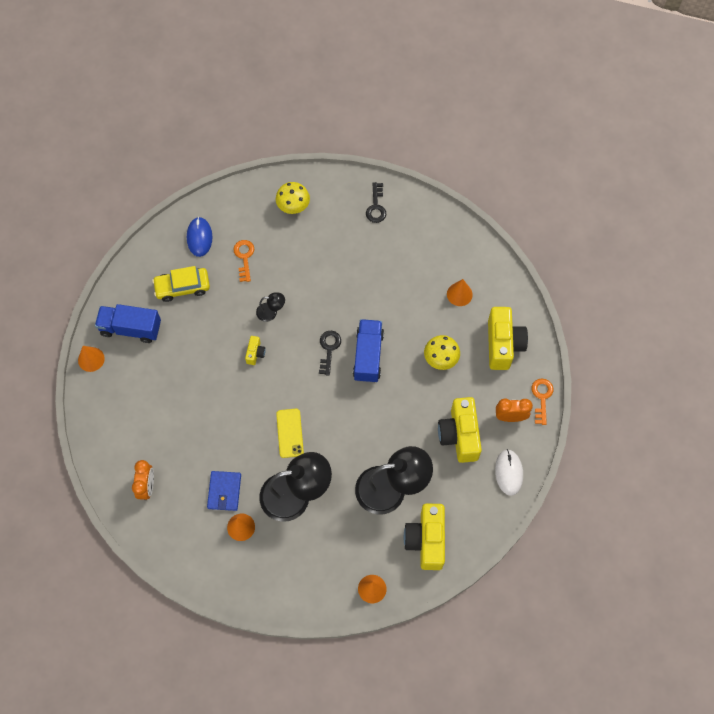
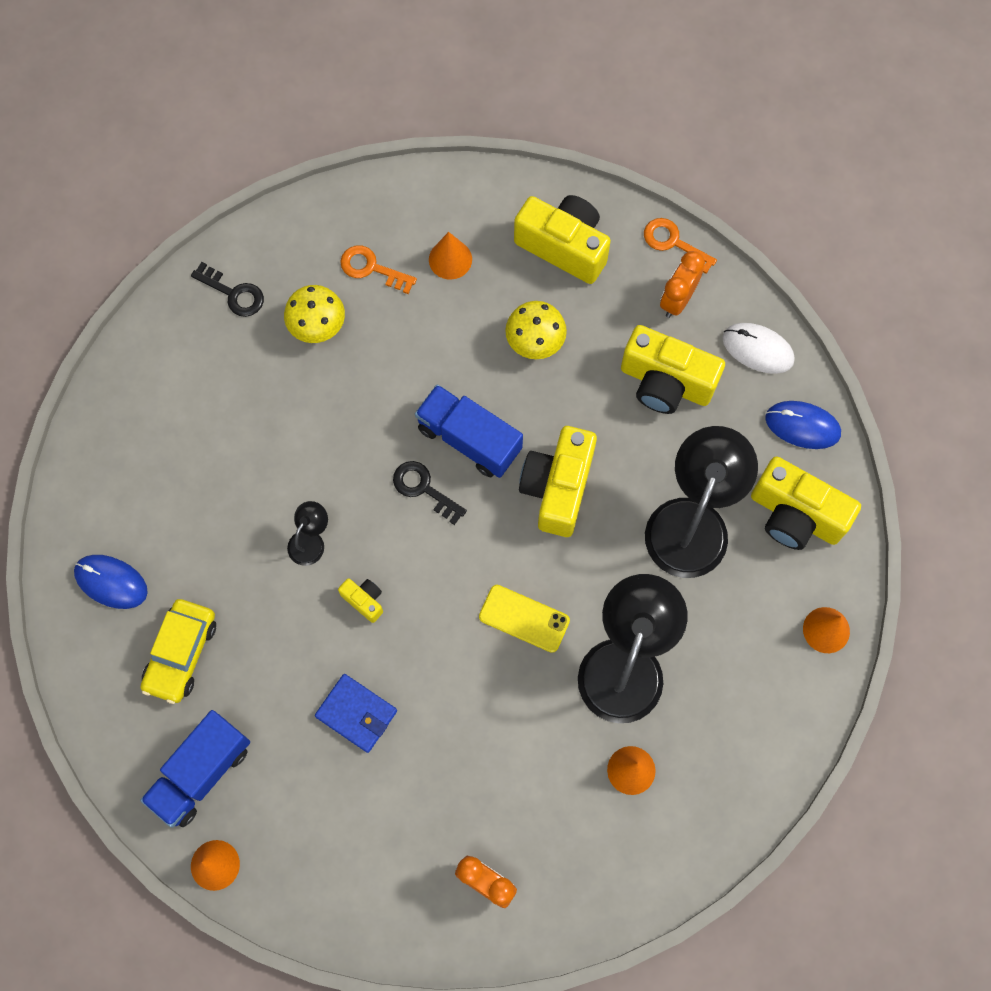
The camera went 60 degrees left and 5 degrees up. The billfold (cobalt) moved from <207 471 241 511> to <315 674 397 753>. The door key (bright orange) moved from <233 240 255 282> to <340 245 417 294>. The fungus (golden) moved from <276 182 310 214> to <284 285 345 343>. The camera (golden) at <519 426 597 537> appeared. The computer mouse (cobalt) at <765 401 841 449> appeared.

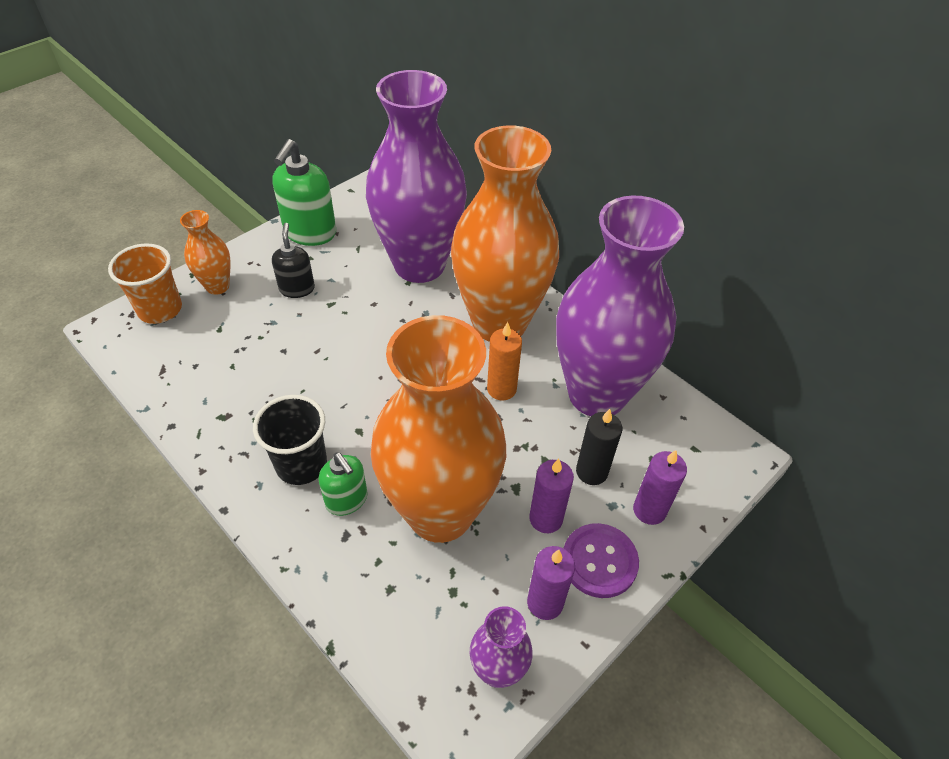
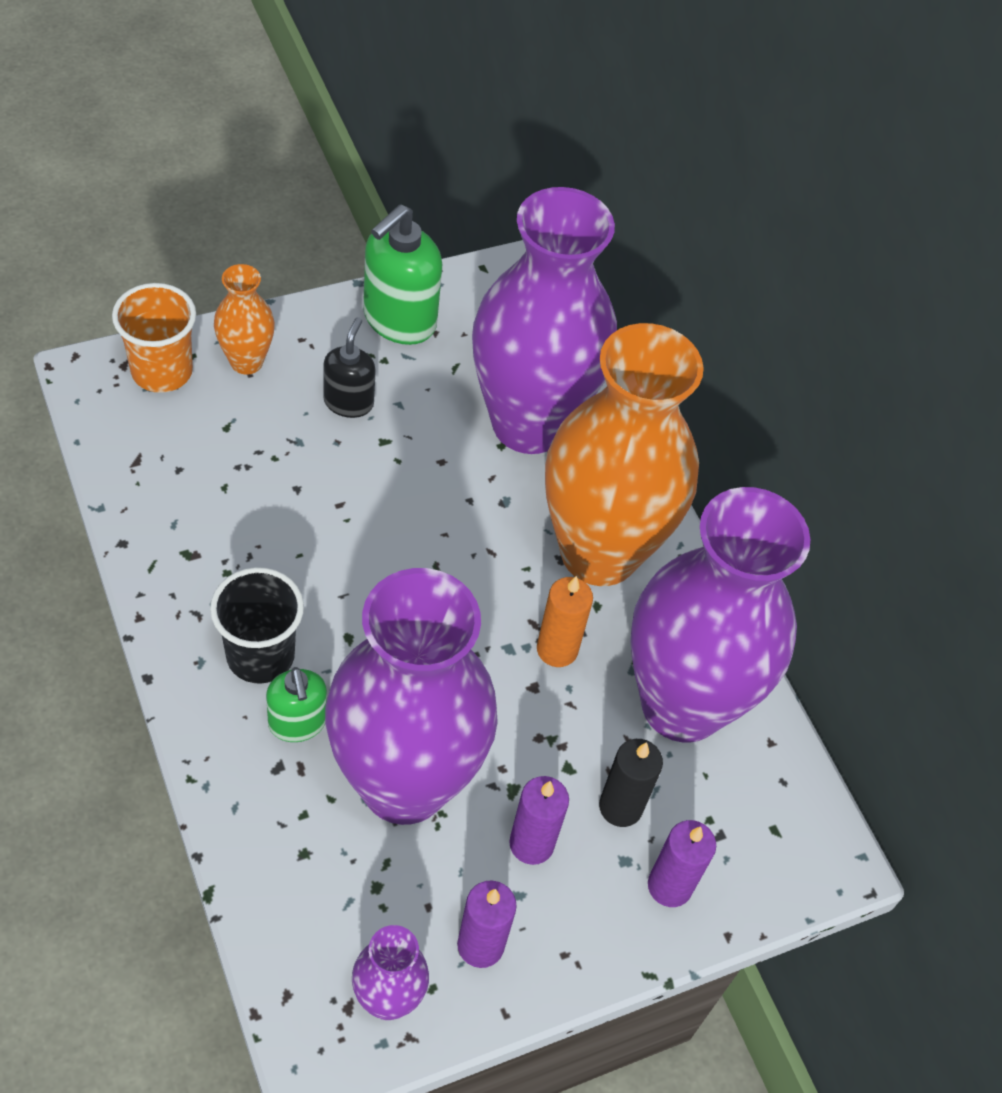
The camera went 15 degrees right and 5 degrees up. The flower vase (bright orange) at <371 315 506 543> became the flower vase (purple) at <325 568 498 825>. The sewing button (purple) at <563 523 639 598> disappeared.

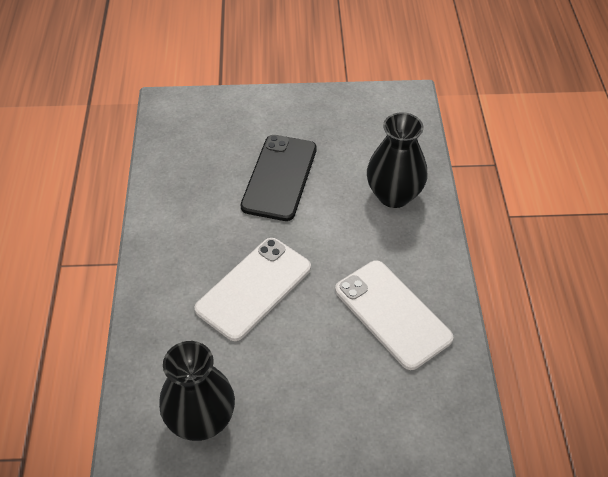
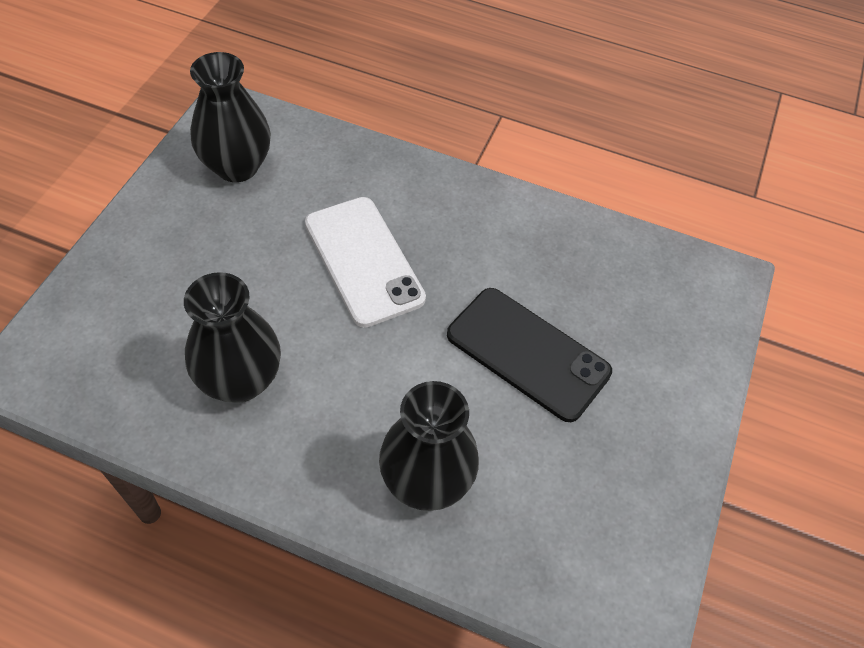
The camera went 110 degrees right and 5 degrees up. The mobile phone (snow-white) at <335 260 453 370> was replaced by the flower vase (ebony) at <184 272 281 403>.

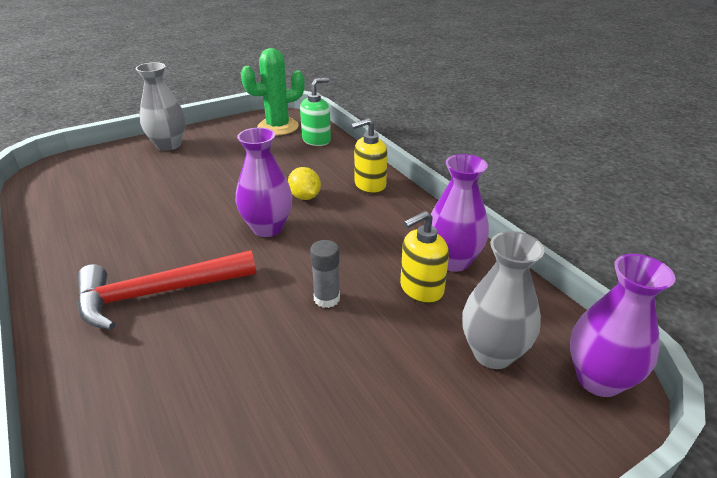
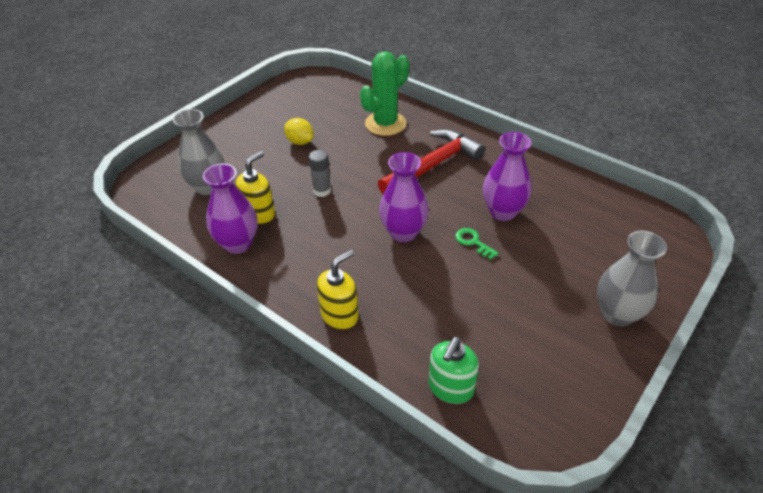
The camera went 160 degrees right and 10 degrees up. The cactus (emerald) moved from <241 48 305 135> to <360 51 409 136>. The toy lemon (golden) moved from <288 167 321 200> to <284 118 314 145>. The flower vase (purple) moved from <570 254 675 397> to <483 132 532 221>. The door key (emerald) at <455 228 499 260> appeared.

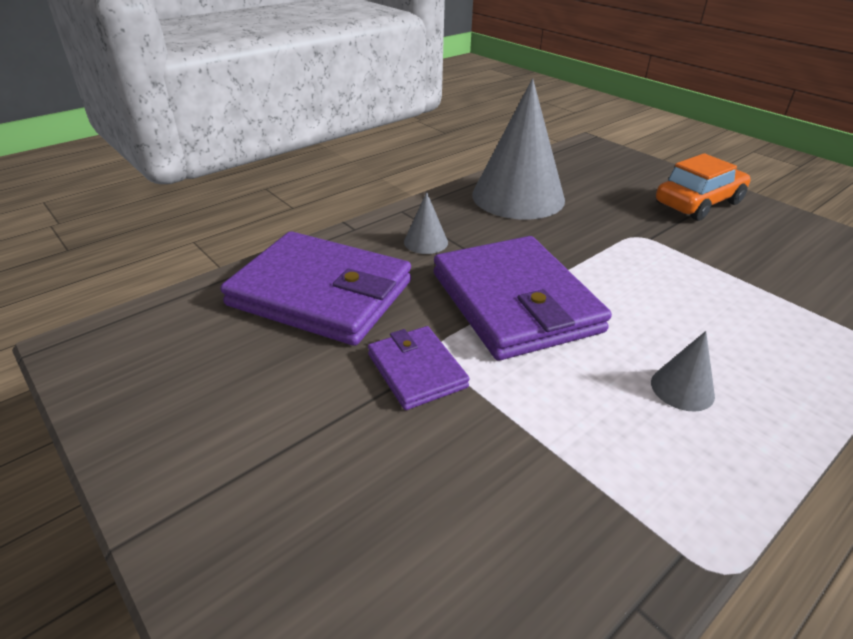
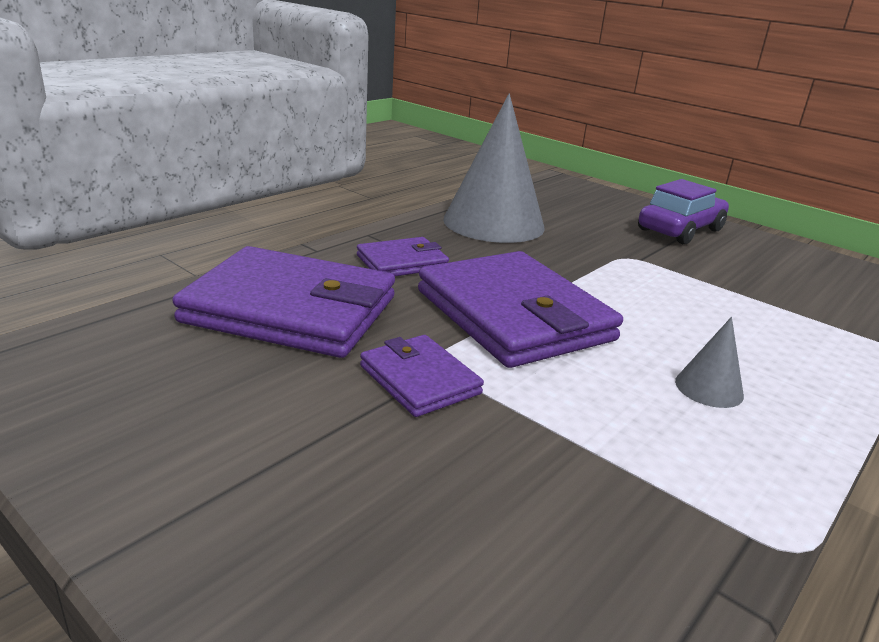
The camera went 10 degrees left and 10 degrees down. The cone (grey) at <404 192 448 254> was replaced by the billfold (purple) at <357 237 449 276>. The automobile (bright orange) at <656 153 751 221> became the automobile (purple) at <638 179 729 244>.

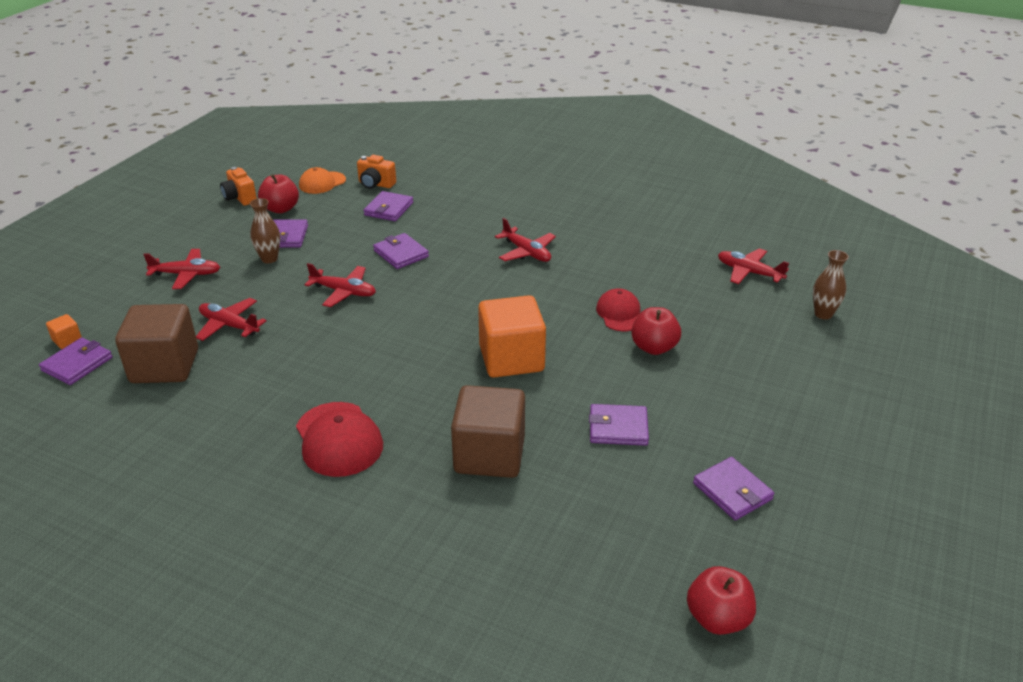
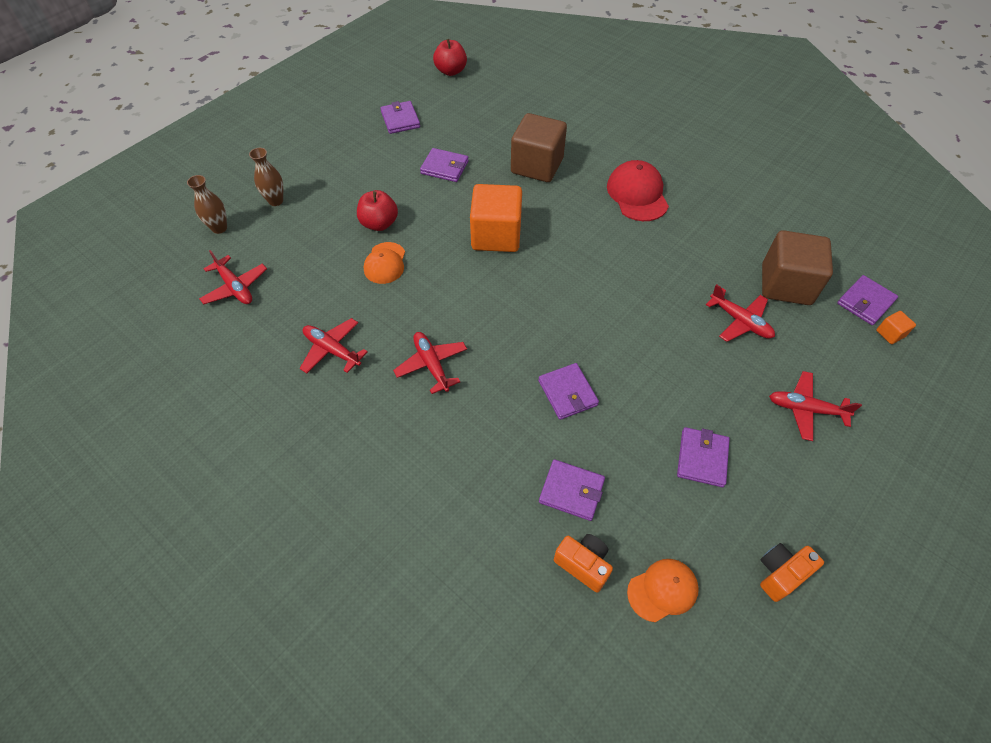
The camera went 165 degrees left and 20 degrees up. The camera (bright orange) at <220 167 257 206> turned 105 degrees counterclockwise. The flower vase (russet) moved from <250 198 280 263> to <249 148 283 206>. The toy apple (scarlet) at <258 174 299 213> disappeared. The plane (scarlet) moved from <304 263 376 307> to <300 318 368 374>. The billfold (purple) at <363 191 413 221> turned 75 degrees clockwise. The peaked cap (scarlet) at <596 288 640 331> became the peaked cap (bright orange) at <364 242 405 284>.

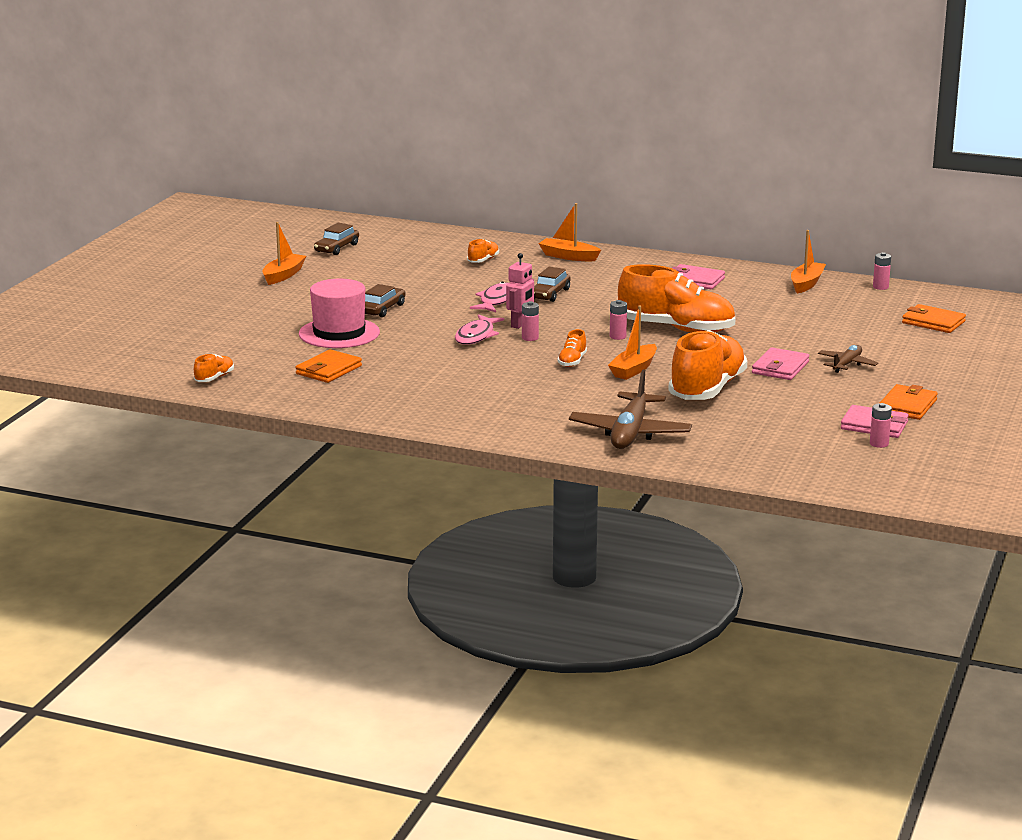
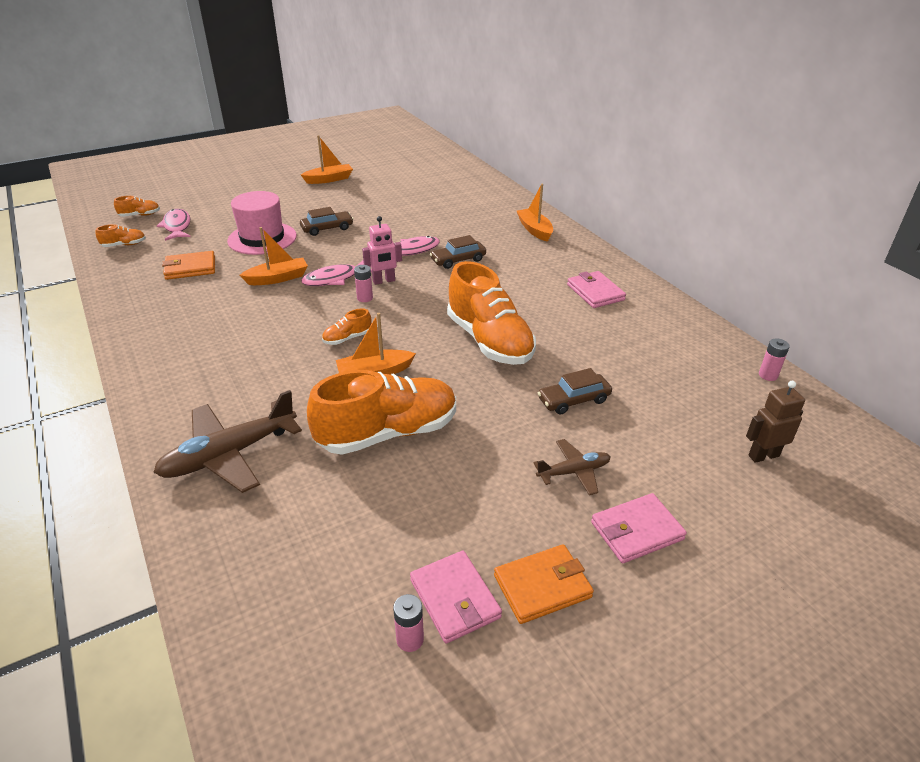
The camera went 40 degrees right and 15 degrees up. The automobile (russet) moved from <314 223 359 255> to <538 368 612 414>. The lace-up shoe (bright orange) moved from <467 239 499 263> to <114 196 160 217>. The AA battery (rose-pink) at <610 300 627 340> disappeared. The billfold (rose-pink) moved from <752 347 809 380> to <591 493 687 563>. The toy boat (bright orange) moved from <791 230 826 293> to <240 227 308 285>. The billfold (bright orange) at <902 304 966 333> was replaced by the robot figure (russet) at <746 381 805 463>. The fish (rose-pink) at <157 209 191 241> appeared.

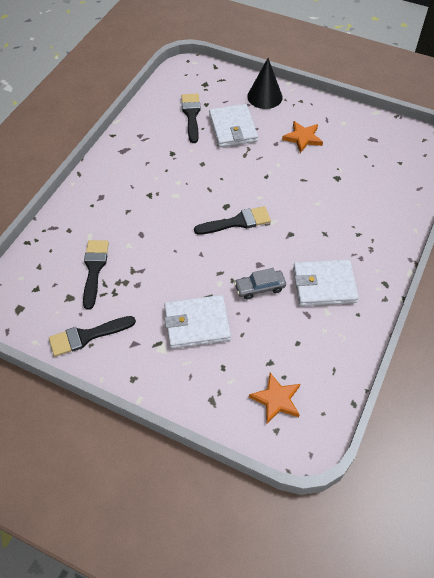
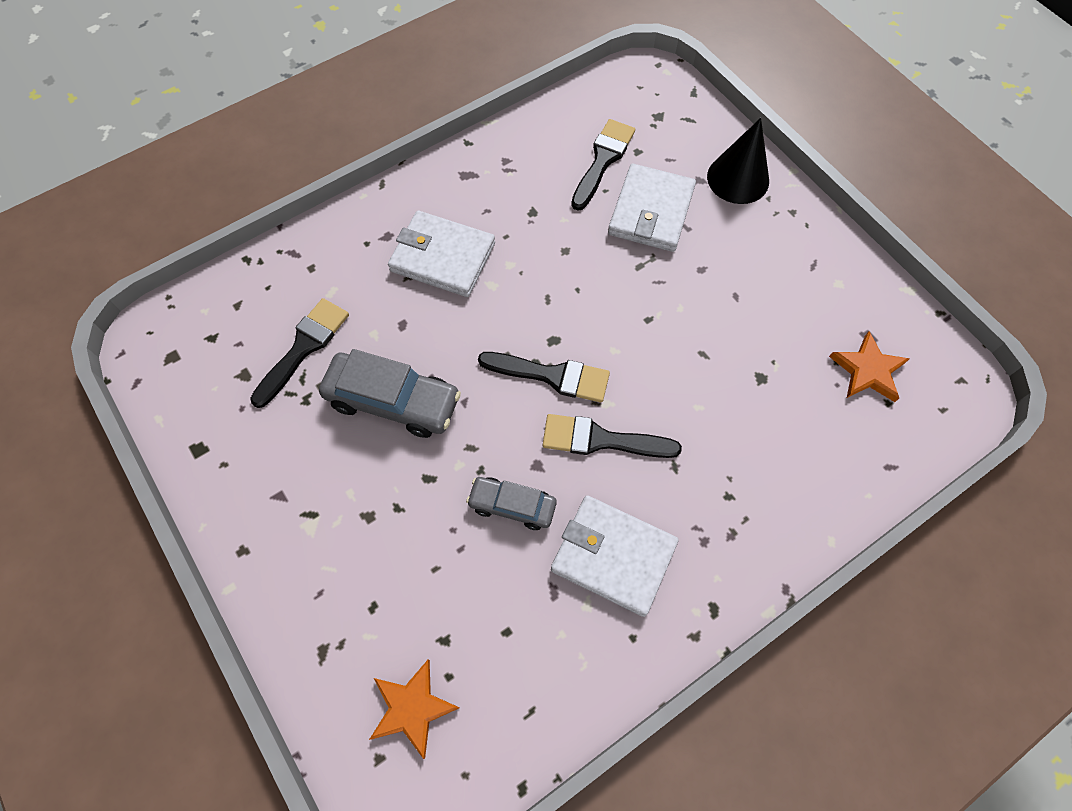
The camera went 30 degrees right and 10 degrees up. The paint brush (ebony) moved from <49 316 136 357> to <543 414 682 458>. The billfold (snow-white) moved from <164 295 231 349> to <388 211 495 297>. The star shape (bright orange) moved from <282 121 323 153> to <829 331 910 402>. The automobile (grey) at <319 349 461 438> appeared.

